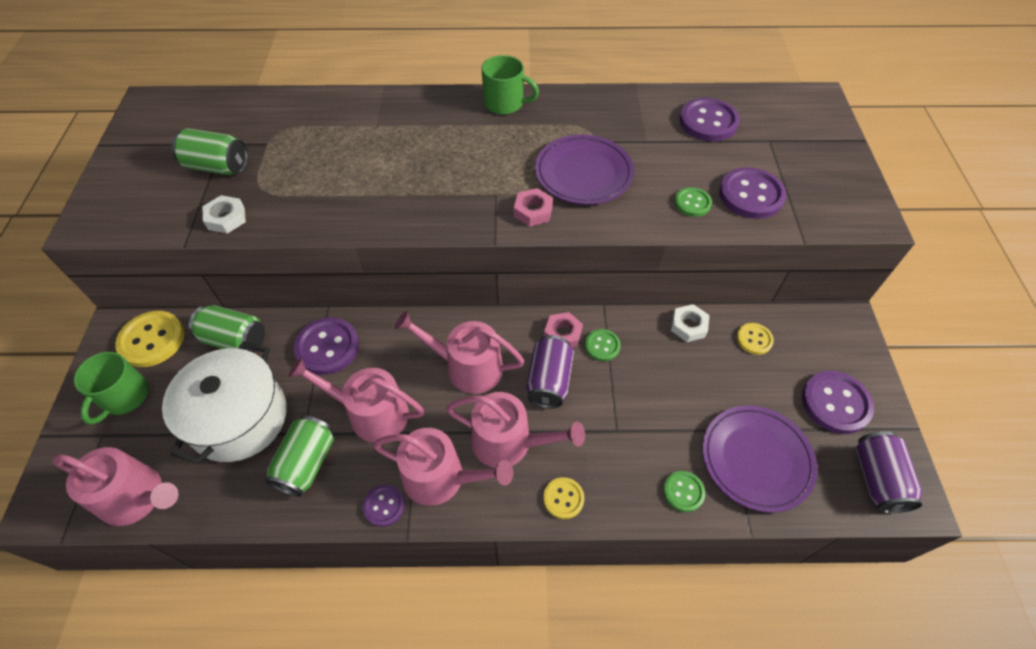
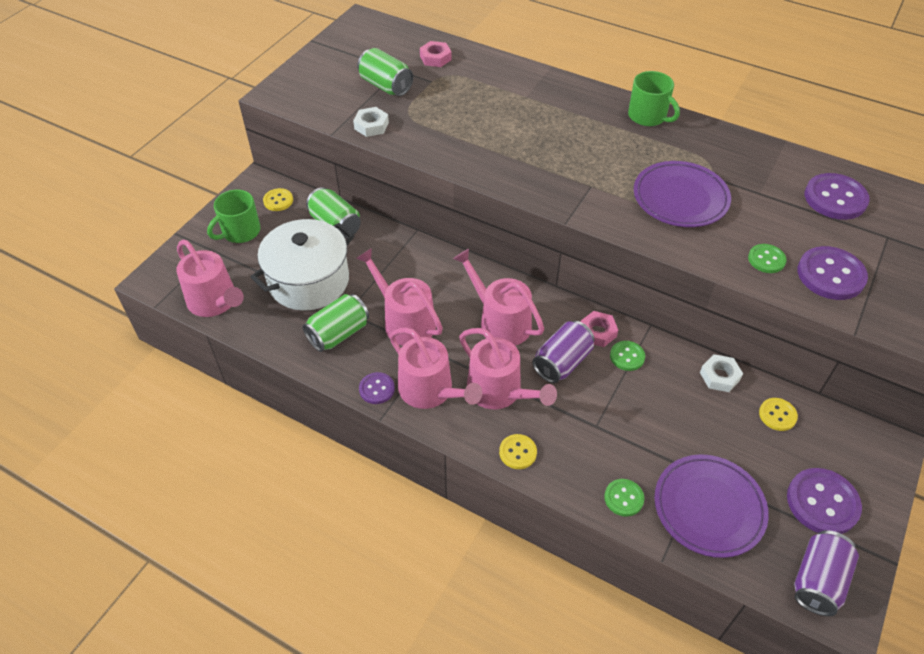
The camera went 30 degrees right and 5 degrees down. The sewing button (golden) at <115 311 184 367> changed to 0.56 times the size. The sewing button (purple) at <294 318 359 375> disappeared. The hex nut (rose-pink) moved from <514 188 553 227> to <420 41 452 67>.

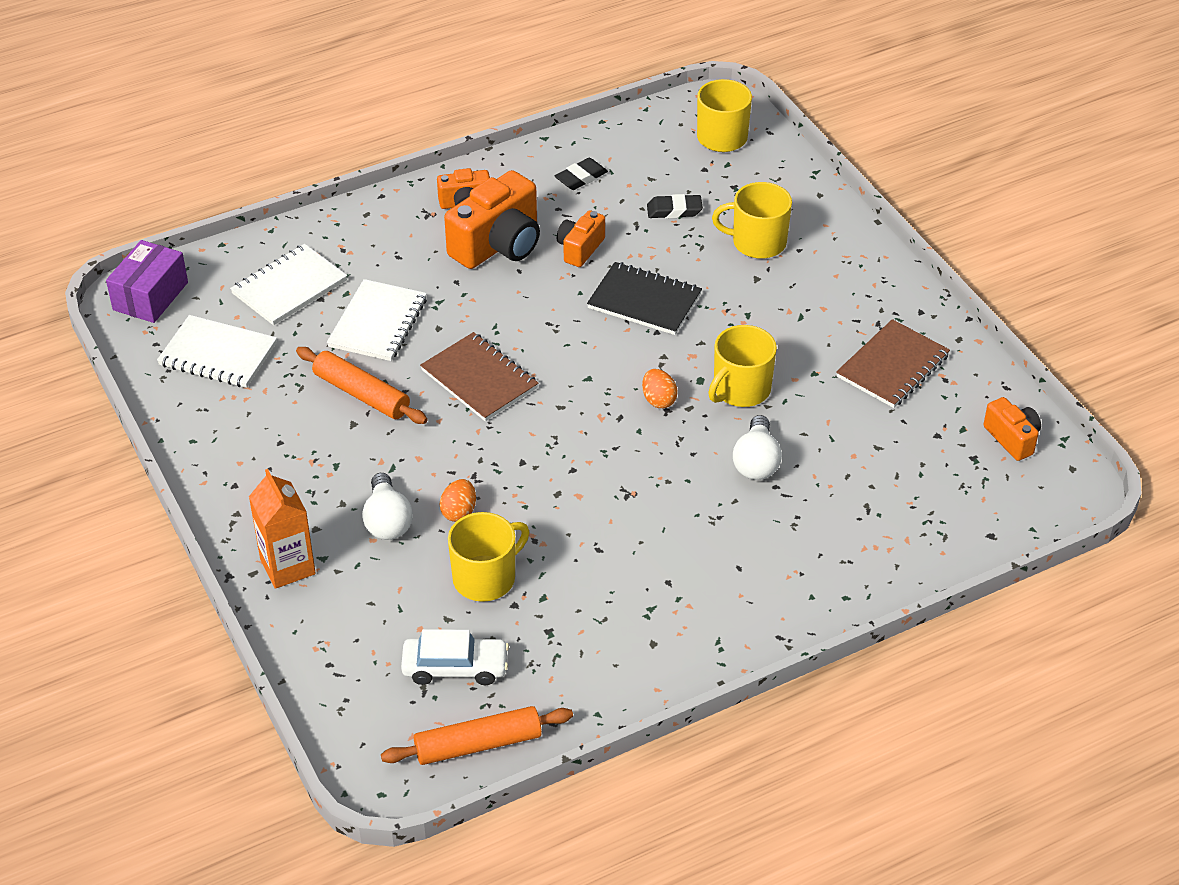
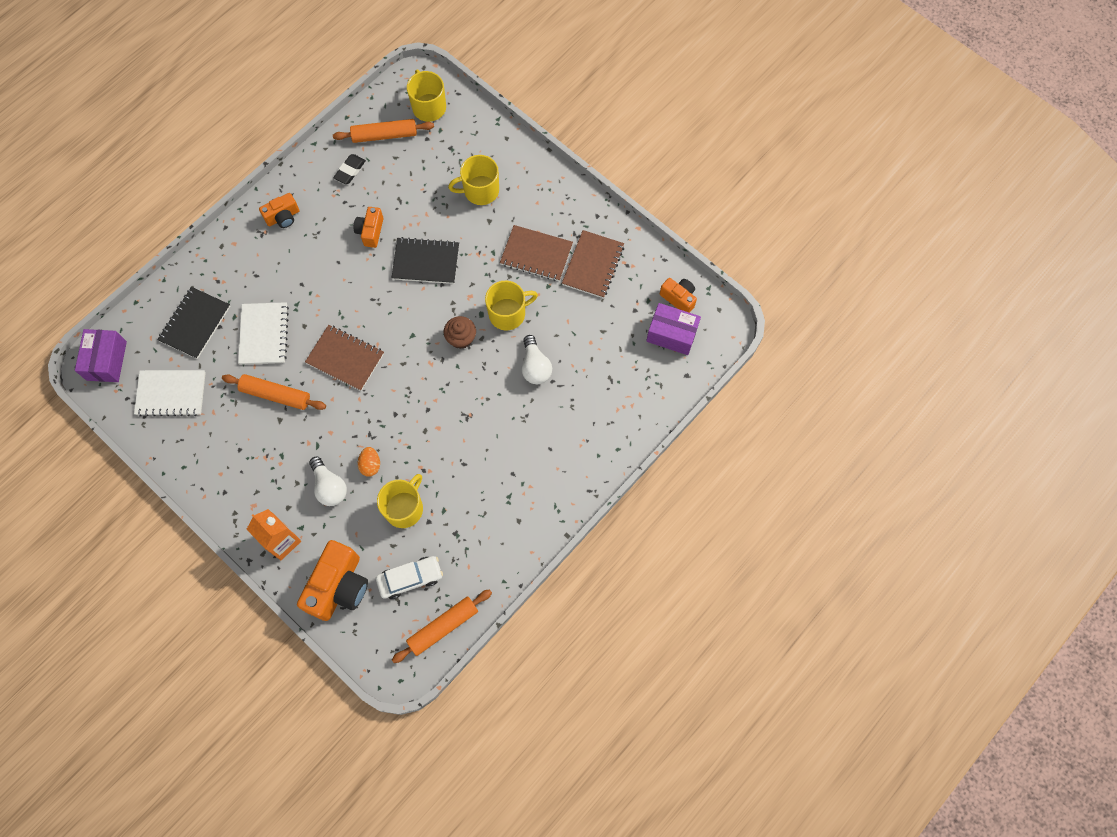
The camera went 20 degrees left and 25 degrees up. The exercise book (snow-white) at <230 244 347 325> became the exercise book (ebony) at <157 287 230 359>. The camera (bright orange) moved from <444 170 540 269> to <297 540 368 621>. The egg (bright orange) at <642 369 678 408> was replaced by the muffin (russet) at <444 316 476 349>. The gum eraser (ebony) at <647 194 703 218> disappeared. The mug (golden) at <708 325 777 407> turned 135 degrees counterclockwise. The pastry roller (bright orange) at <333 119 434 143> appeared. The exercise book (russet) at <500 225 573 281> appeared. The parcel (purple) at <646 303 701 355> appeared.

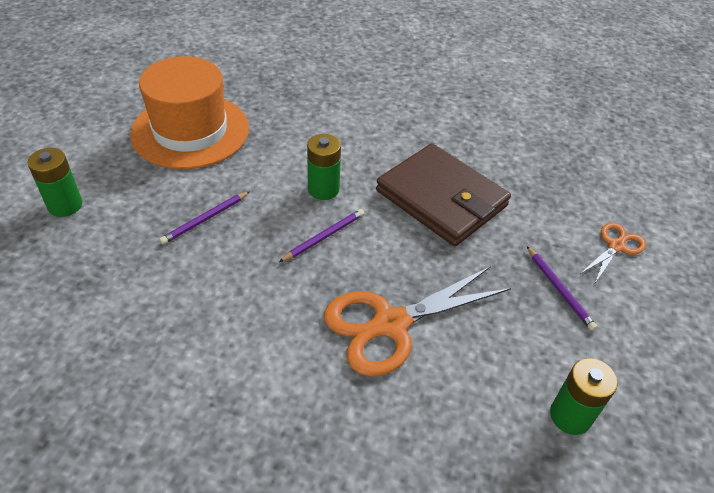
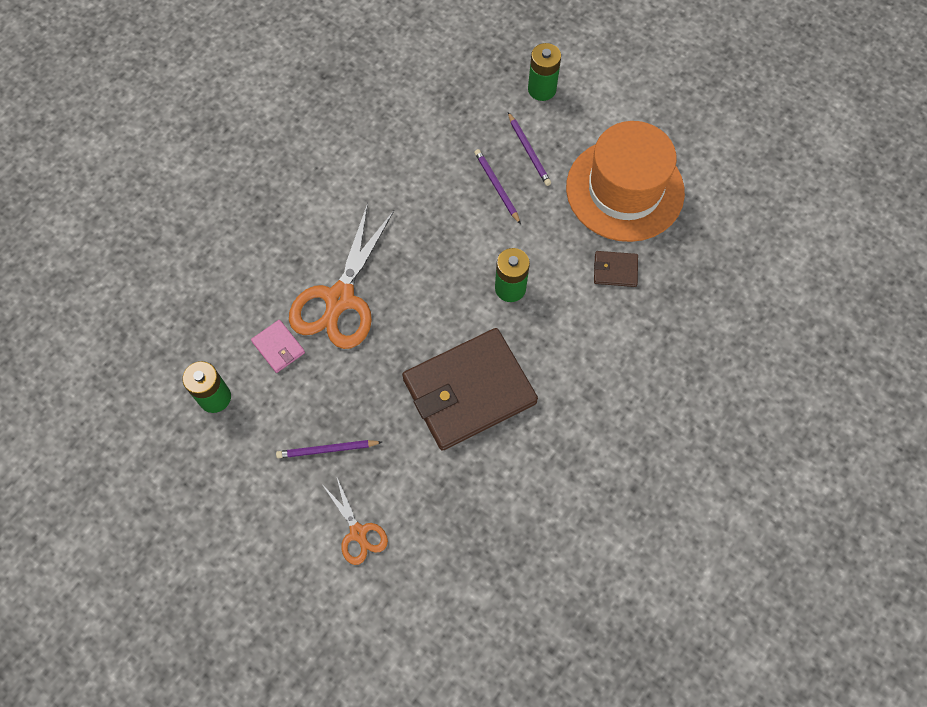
The camera went 110 degrees right and 20 degrees up. The lead pencil (purple) moved from <279 209 364 262> to <508 112 551 186>. The pair of scissors (bright orange) at <324 266 511 377> turned 150 degrees counterclockwise. The billfold (rose-pink) at <251 320 305 373> appeared. The billfold (russet) at <594 251 638 287> appeared.

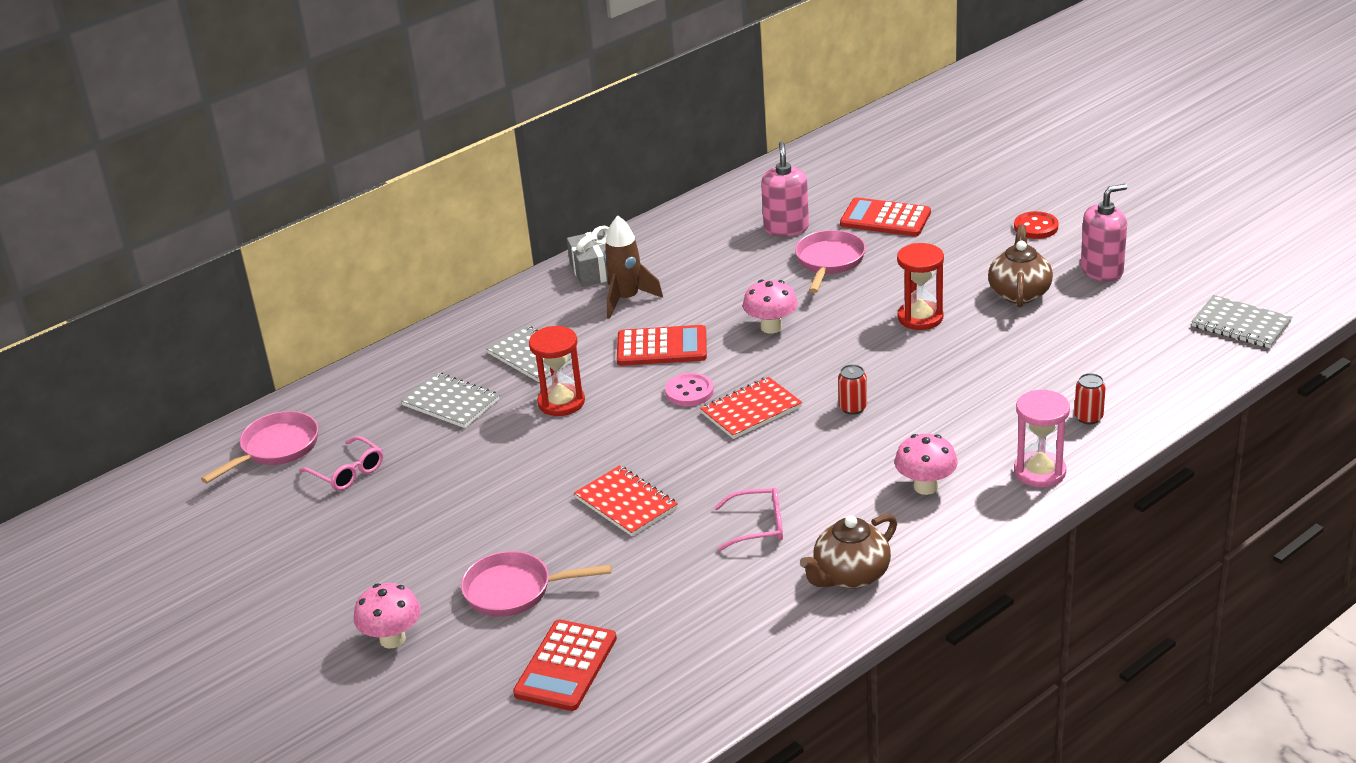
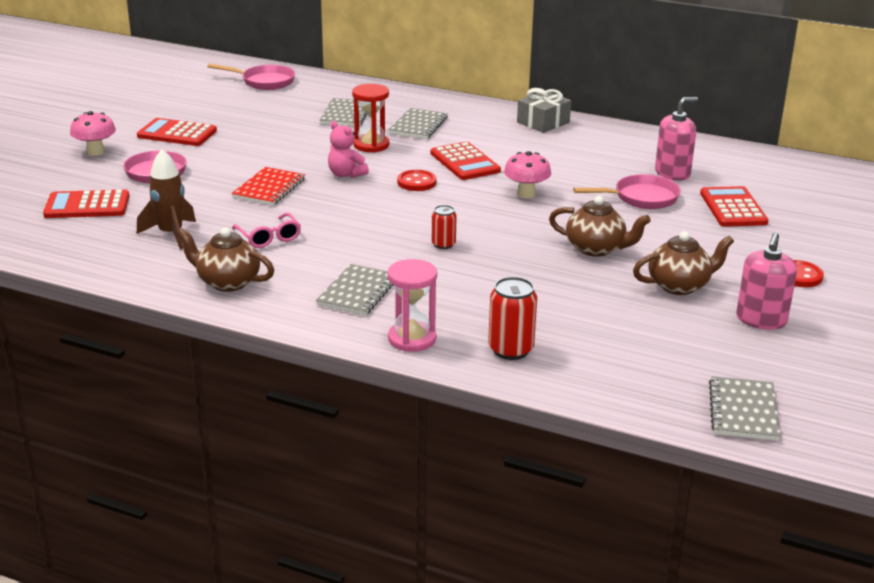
The camera went 60 degrees right and 5 degrees down. The glasses (rose-pink) at <299 436 383 491> disappeared. The rocket (russet) moved from <603 216 663 319> to <137 149 196 250>. The sewing button (rose-pink) at <665 373 714 406> became the sewing button (scarlet) at <397 170 437 191>. The exercise book (scarlet) at <700 377 802 439> disappeared. The fungus (rose-pink) at <895 434 958 495> was replaced by the exercise book (grey) at <316 264 393 316>. The sandglass (scarlet) at <897 243 944 330> was replaced by the tea pot (russet) at <549 196 651 257>. The tin (scarlet) at <1074 373 1106 424> changed to 1.62 times the size. The soap pump (rose-pink) at <1081 184 1127 281> turned 75 degrees clockwise. The calculator (scarlet) at <137 118 217 146> appeared. The stuffed bear (rose-pink) at <328 121 369 178> appeared.

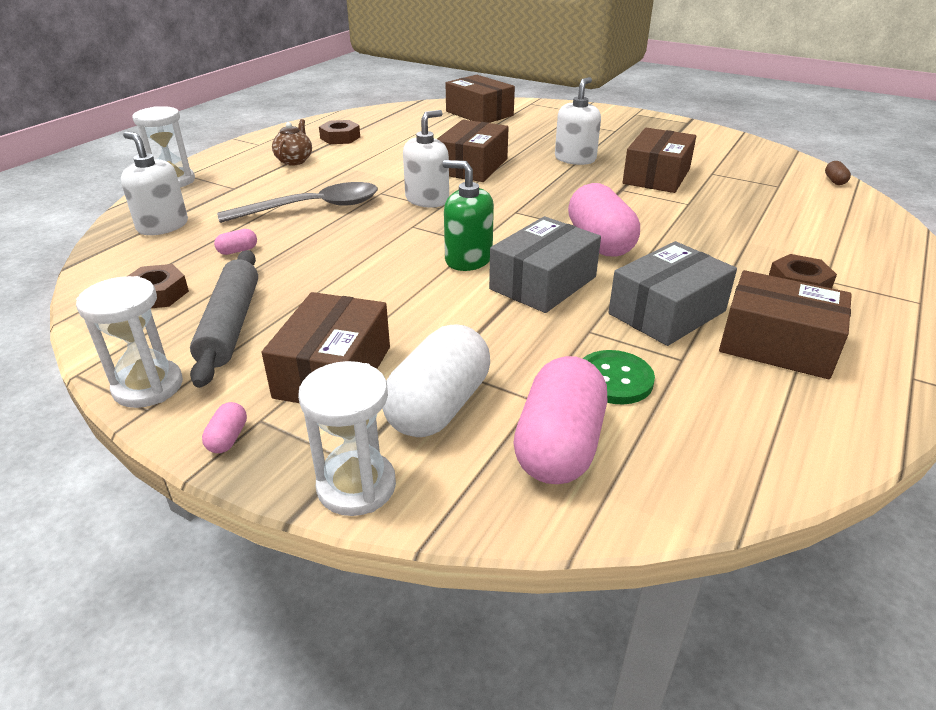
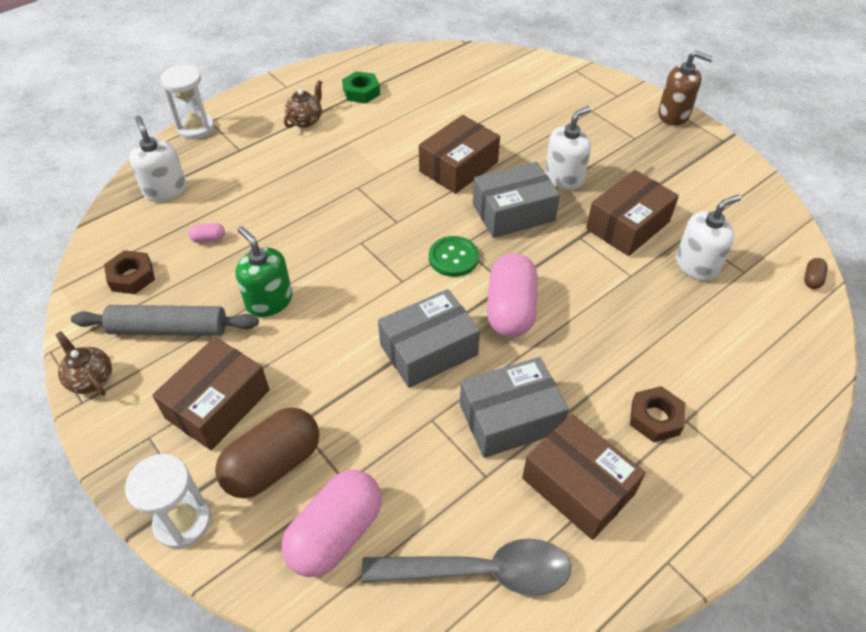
The camera went 20 degrees right and 15 degrees up. The sandglass (snow-white) at <76 276 183 408> was replaced by the tea pot (russet) at <55 331 112 396>. The pastry roller (grey) at <190 250 258 388> turned 75 degrees clockwise. The capsule (rose-pink) at <202 402 247 453> disappeared. The spoon (grey) moved from <217 182 378 223> to <361 539 571 596>. The hex nut (russet) at <319 120 360 144> became the hex nut (emerald) at <342 71 380 103>. The capsule (snow-white) at <382 324 490 437> became the capsule (russet) at <215 407 319 498>. The soap pump (snow-white) moved from <403 110 449 208> to <676 195 741 281>. The soap pump (emerald) moved from <443 160 494 271> to <235 226 293 317>. The parcel (russet) at <446 75 515 123> disappeared. The sewing button (emerald) moved from <582 350 655 404> to <429 236 479 277>. The parcel (grey) at <473 162 560 238> appeared. The soap pump (russet) at <658 51 713 126> appeared.

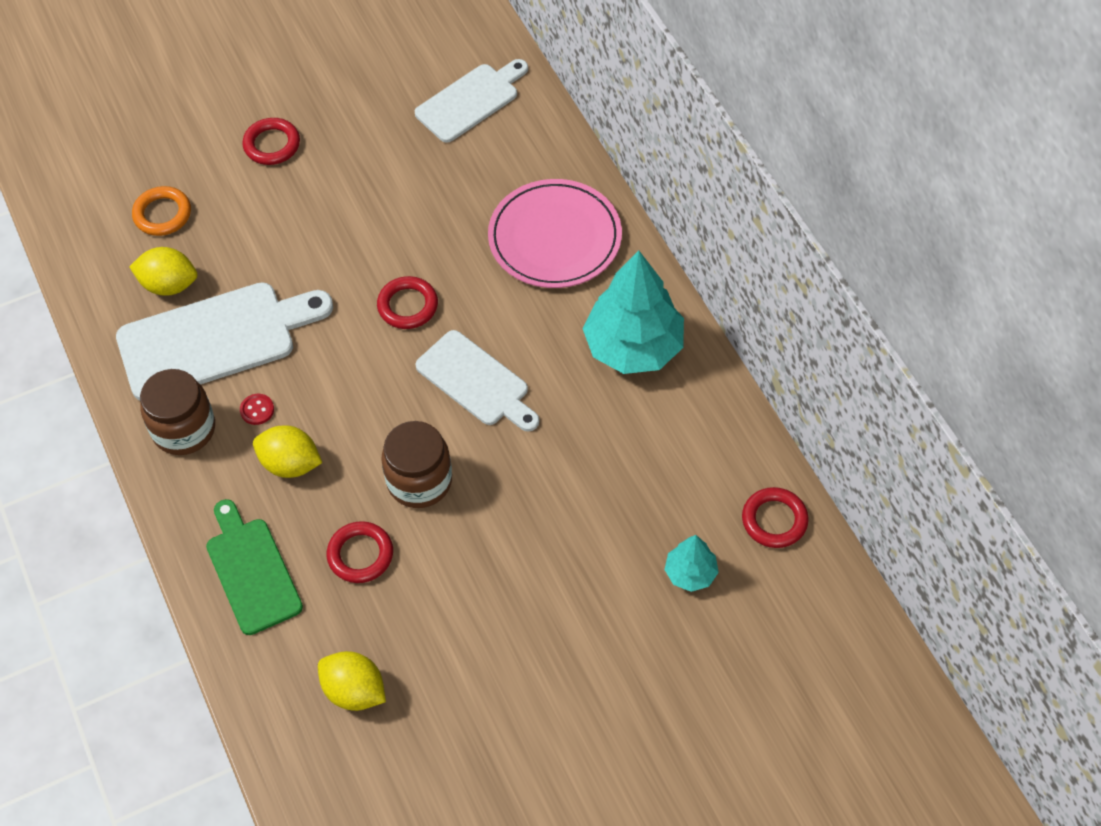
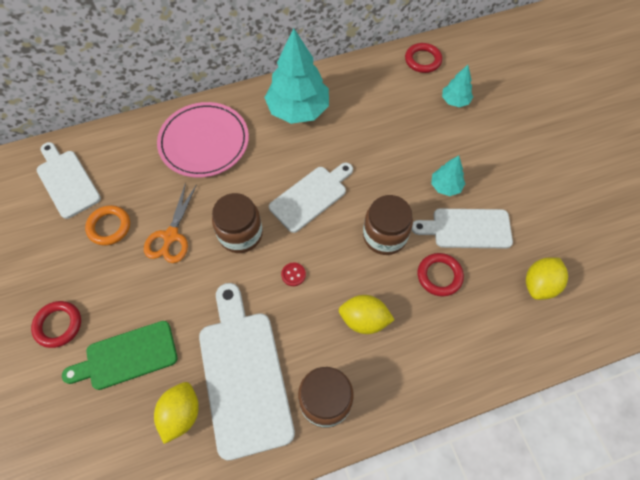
The camera went 85 degrees left and 5 degrees up. The torus (bright orange) moved from <132 186 191 236> to <85 205 130 245>. The chopping board (emerald) moved from <206 499 303 635> to <62 321 177 390>. The sewing button (scarlet) moved from <240 394 274 425> to <281 262 306 286>. The toy lemon (golden) at <253 425 322 478> turned 75 degrees clockwise. The torus (scarlet) at <377 276 438 329> was replaced by the jar (russet) at <212 193 263 253>. The pair of scissors (bright orange) at <144 182 197 263> appeared. The chopping board (snow-white) at <411 209 513 248> appeared. The toy tree (aqua) at <431 155 465 196> appeared.

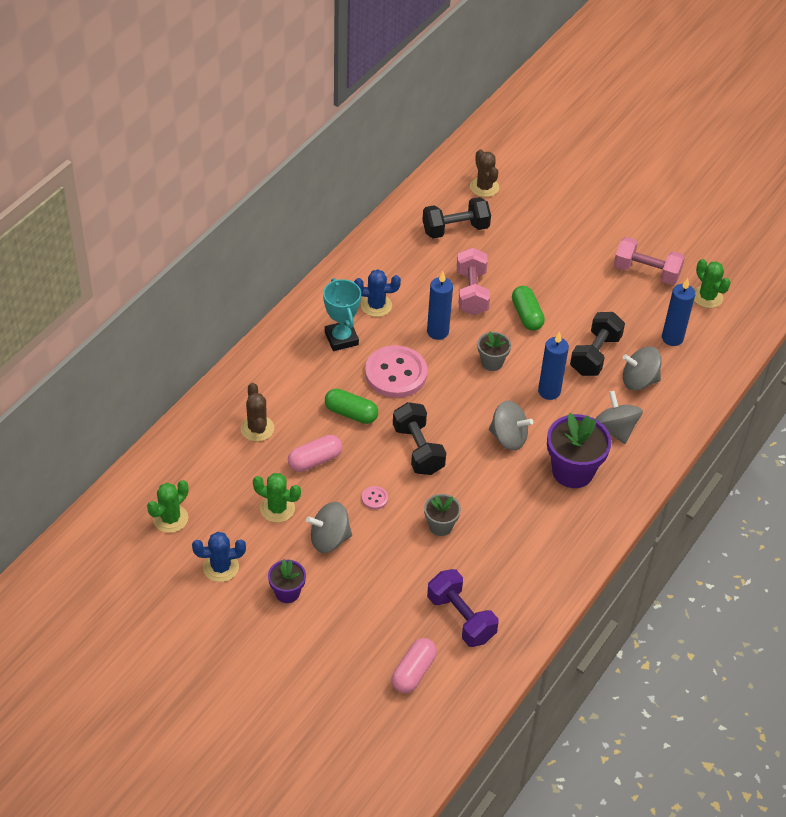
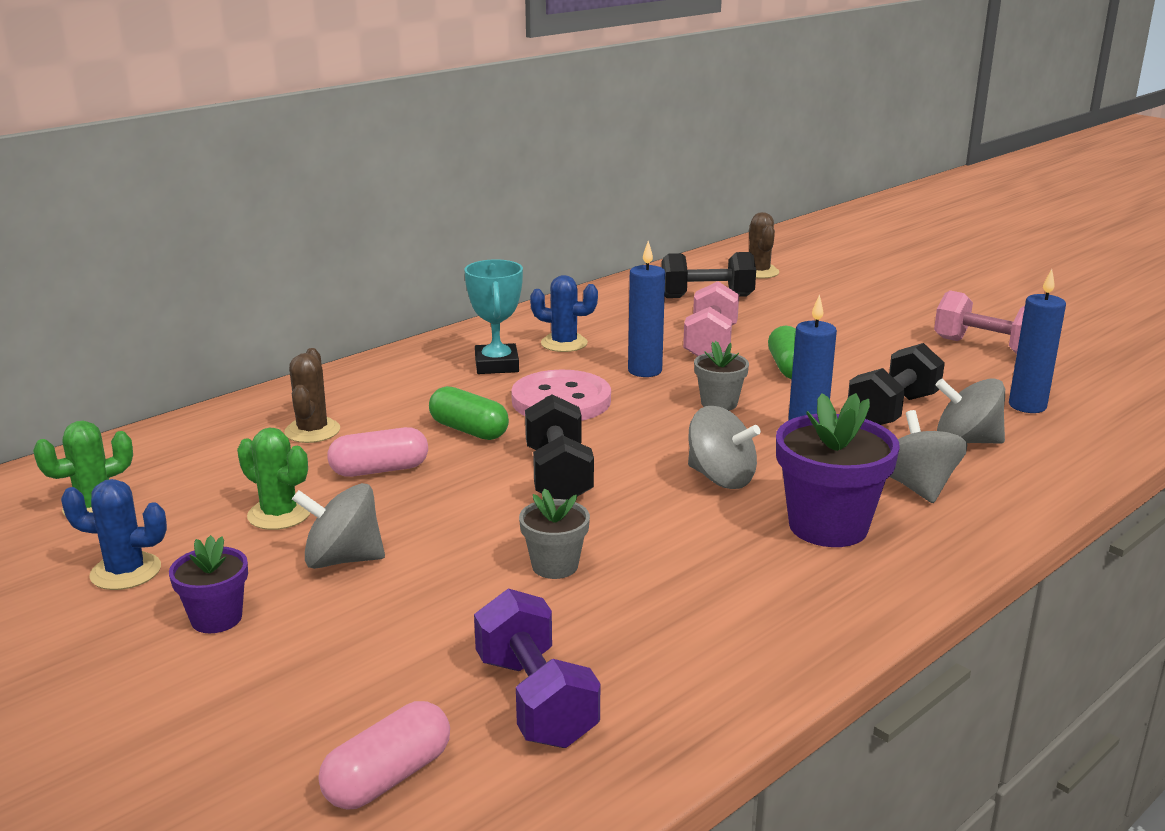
The camera went 15 degrees right and 25 degrees down. The sewing button (rose-pink) at <362 486 388 510> disappeared. The cactus (emerald) at <694 259 731 308> disappeared.

